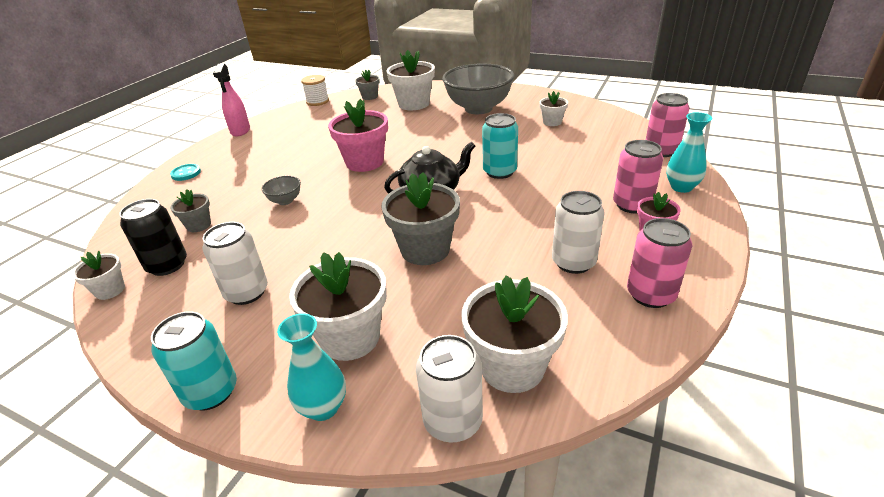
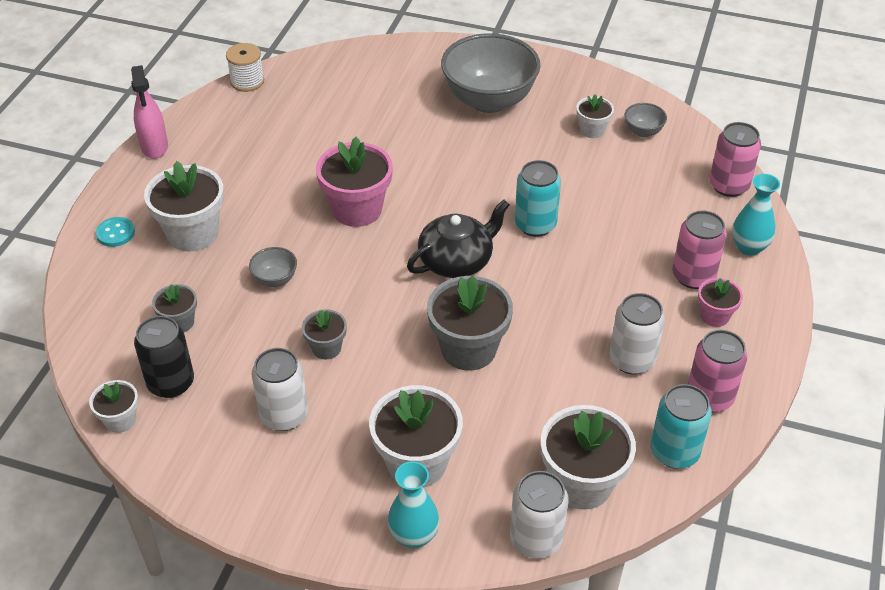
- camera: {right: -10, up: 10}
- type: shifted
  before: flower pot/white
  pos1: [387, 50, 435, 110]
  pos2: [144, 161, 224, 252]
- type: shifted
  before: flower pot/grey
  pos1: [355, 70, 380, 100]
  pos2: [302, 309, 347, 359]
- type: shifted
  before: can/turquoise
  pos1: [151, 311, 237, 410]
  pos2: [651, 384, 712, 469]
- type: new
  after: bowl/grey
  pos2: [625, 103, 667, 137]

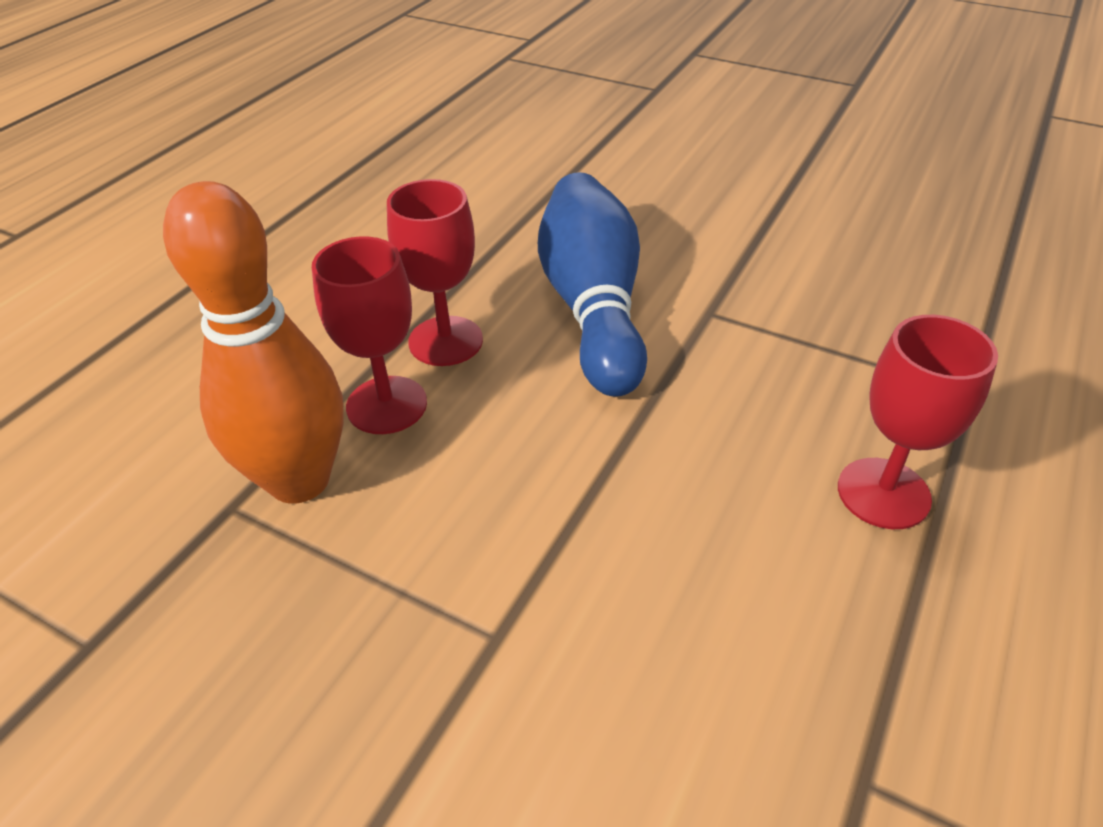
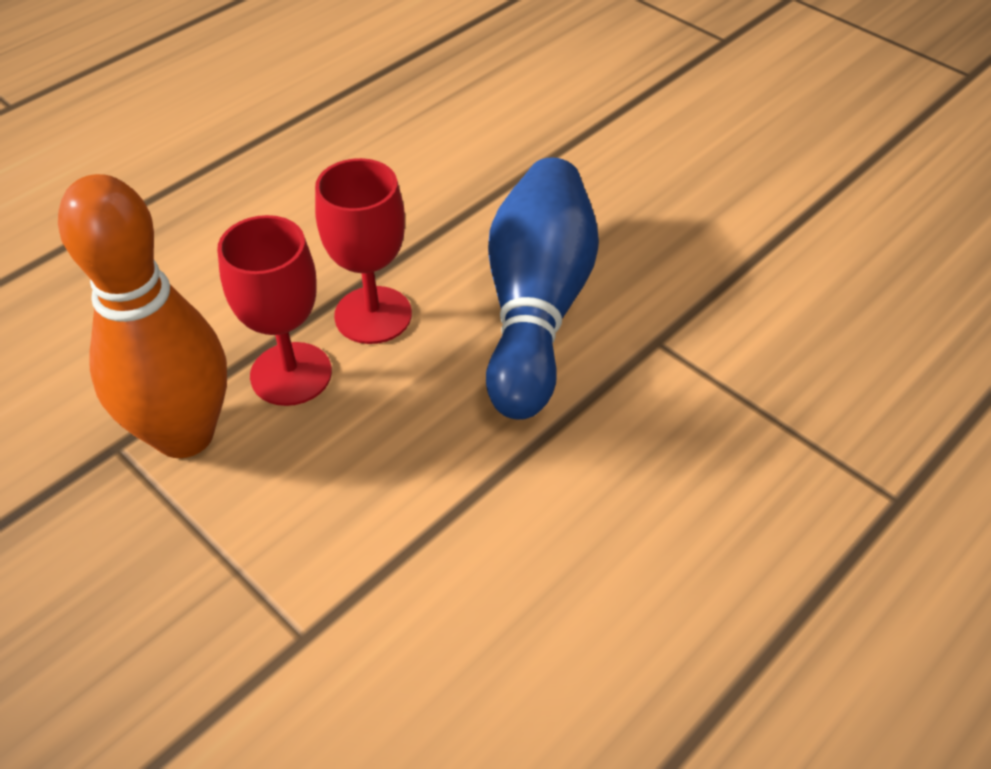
- camera: {right: 15, up: 5}
- type: gone
  before: goblet/red
  pos1: [838, 315, 998, 529]

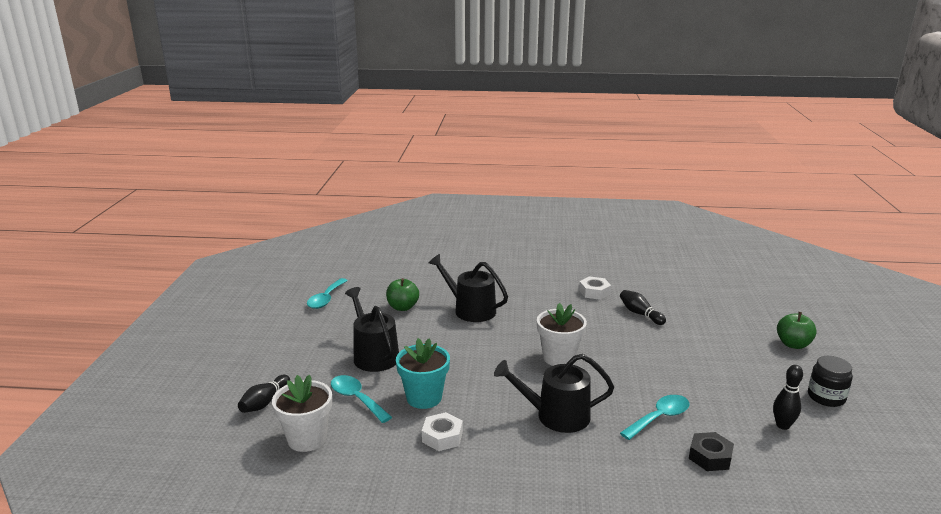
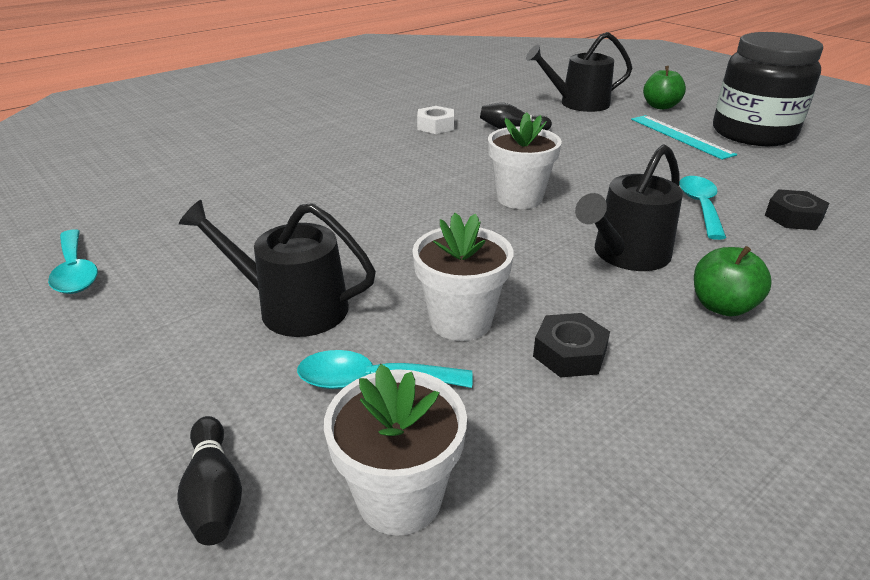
- camera: {right: -45, up: 10}
- type: shifted
  before: watering can/black
  pos1: [429, 254, 508, 322]
  pos2: [526, 32, 632, 112]
- type: shifted
  before: apple/green
  pos1: [386, 278, 419, 311]
  pos2: [694, 246, 772, 317]
- type: repainted
  before: flower pot/turquoise
  after: flower pot/white
  pos1: [396, 338, 450, 409]
  pos2: [412, 213, 513, 341]
- type: scaled
  before: jar/black
  pos1: [808, 356, 853, 407]
  pos2: [713, 32, 823, 146]
  scale: 2.09
- type: gone
  before: bowling pin/black
  pos1: [773, 365, 803, 430]
- type: repainted
  before: nut/white
  after: nut/black
  pos1: [422, 412, 463, 451]
  pos2: [533, 313, 610, 378]
- type: new
  after: ruler/turquoise
  pos2: [631, 115, 737, 160]

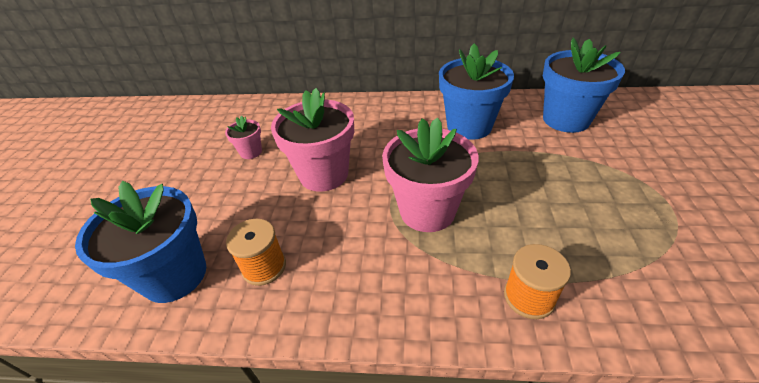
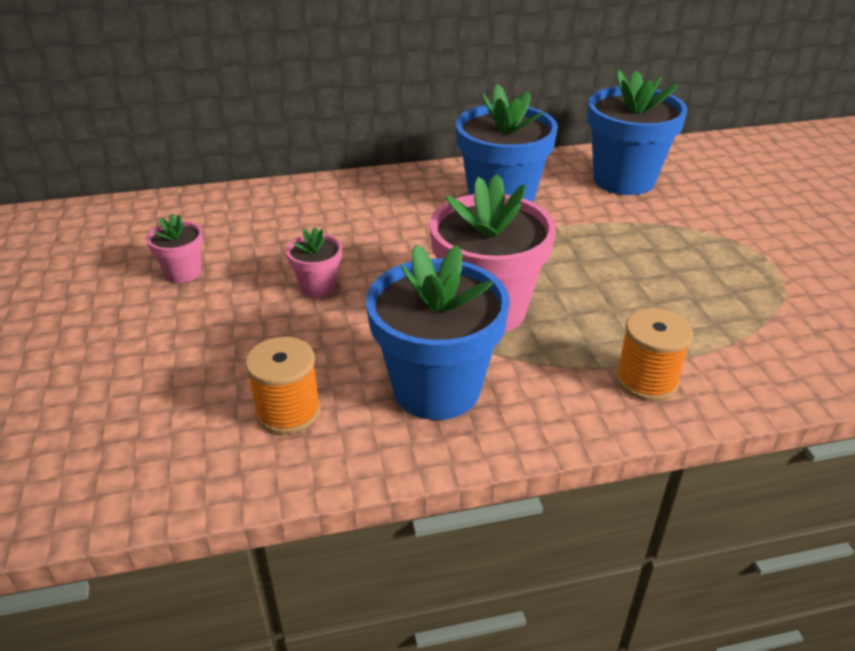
- camera: {right: -20, up: -5}
- type: scaled
  before: flower pot/pink
  pos1: [271, 88, 354, 192]
  pos2: [286, 227, 342, 298]
  scale: 0.48
- type: shifted
  before: flower pot/blue
  pos1: [75, 181, 206, 303]
  pos2: [366, 244, 510, 420]

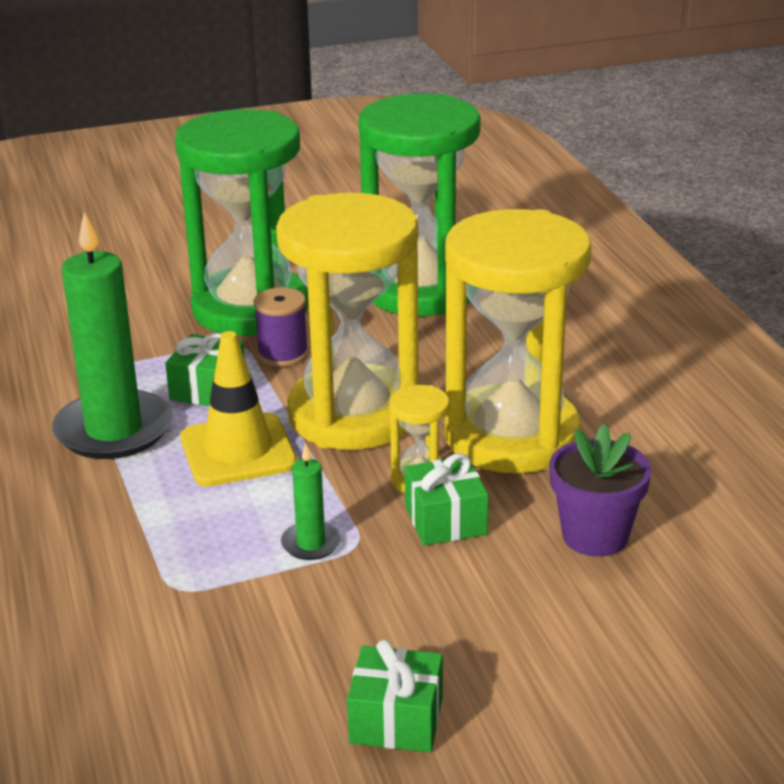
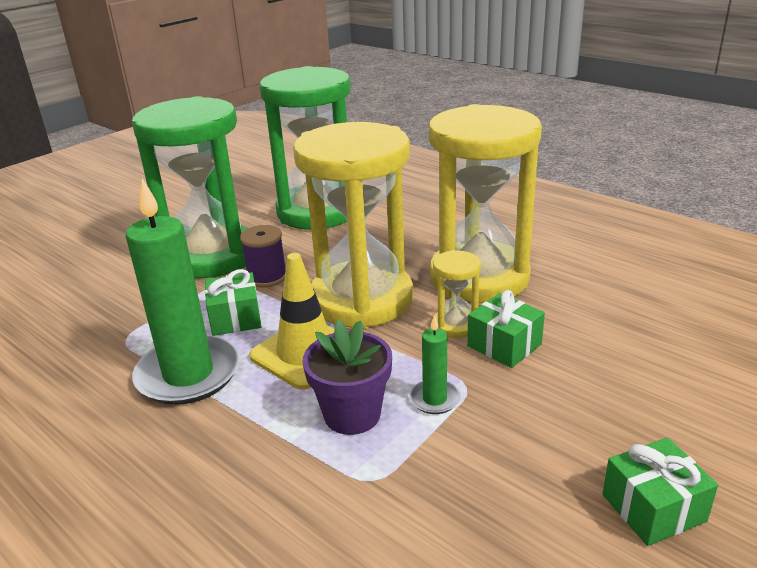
- camera: {right: -30, up: 0}
- type: shifted
  before: flower pot/purple
  pos1: [549, 424, 652, 557]
  pos2: [303, 320, 392, 435]

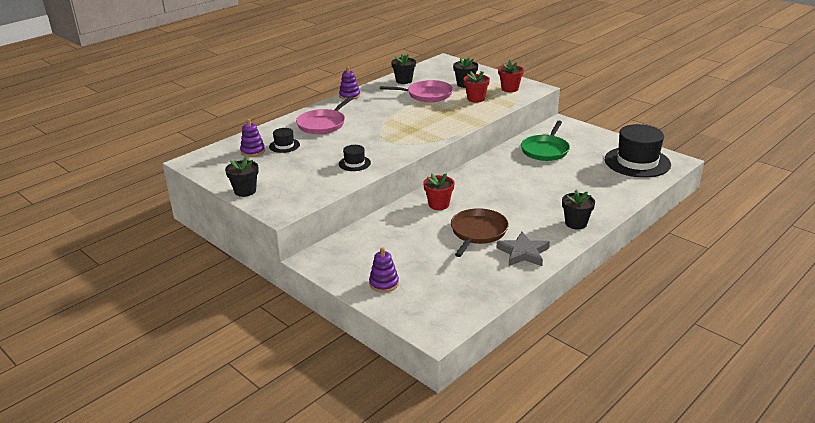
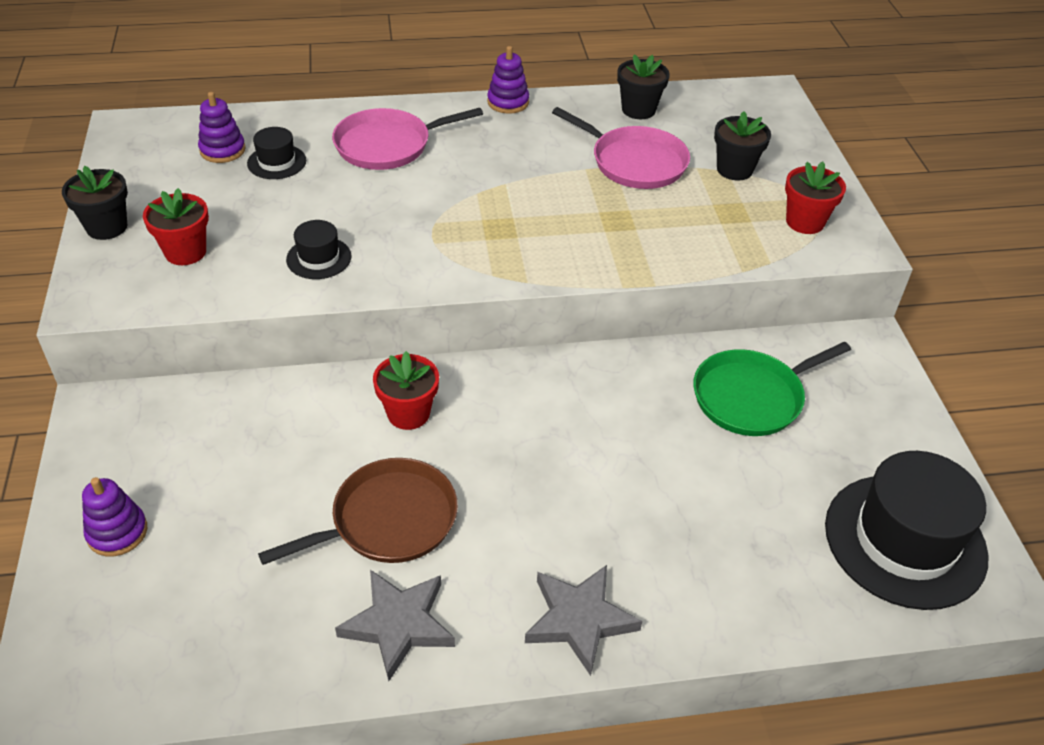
- camera: {right: 35, up: 15}
- type: shifted
  before: flower pot/red
  pos1: [464, 71, 490, 103]
  pos2: [143, 188, 209, 265]
- type: swapped
  before: flower pot/black
  after: star/grey
  pos1: [562, 190, 595, 229]
  pos2: [525, 565, 642, 676]

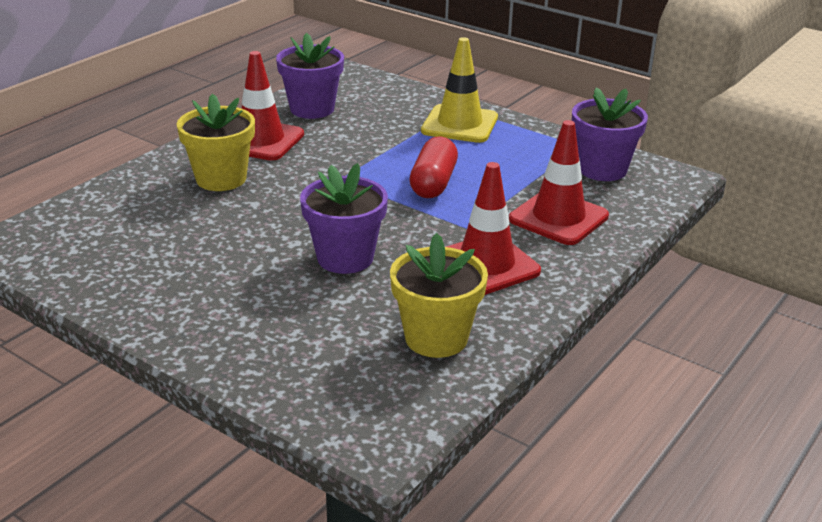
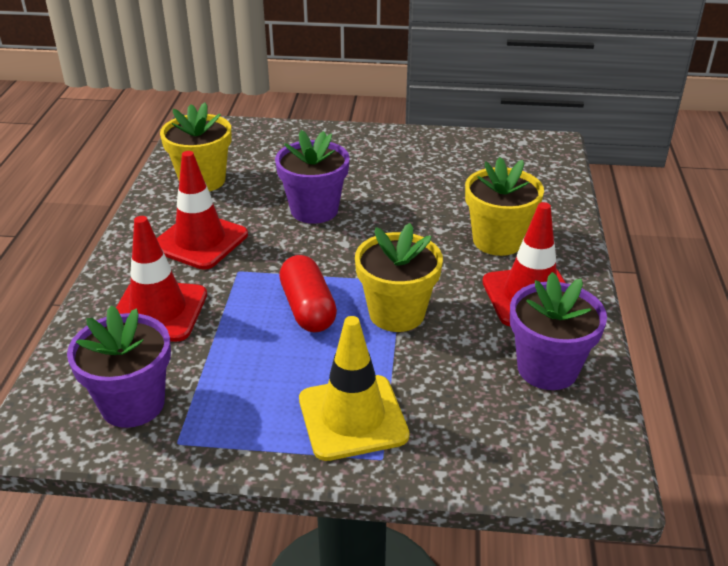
- camera: {right: 150, up: 5}
- type: new
  after: flower pot/yellow
  pos2: [355, 223, 443, 332]

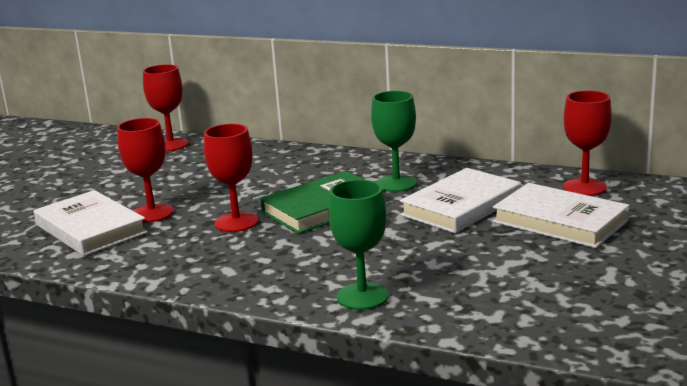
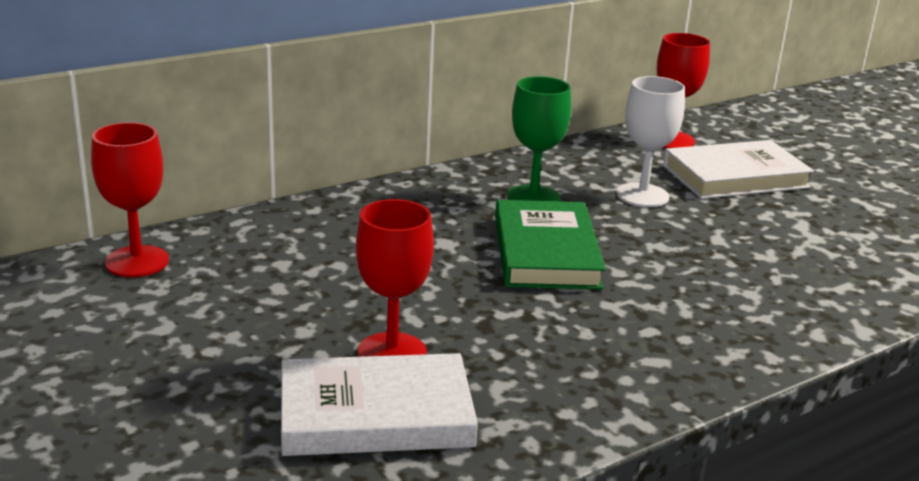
- camera: {right: -60, up: 5}
- type: gone
  before: goblet/red
  pos1: [204, 124, 258, 232]
- type: swapped
  before: book/white
  after: goblet/white
  pos1: [400, 168, 521, 233]
  pos2: [617, 76, 685, 207]
- type: gone
  before: goblet/green
  pos1: [329, 180, 389, 310]

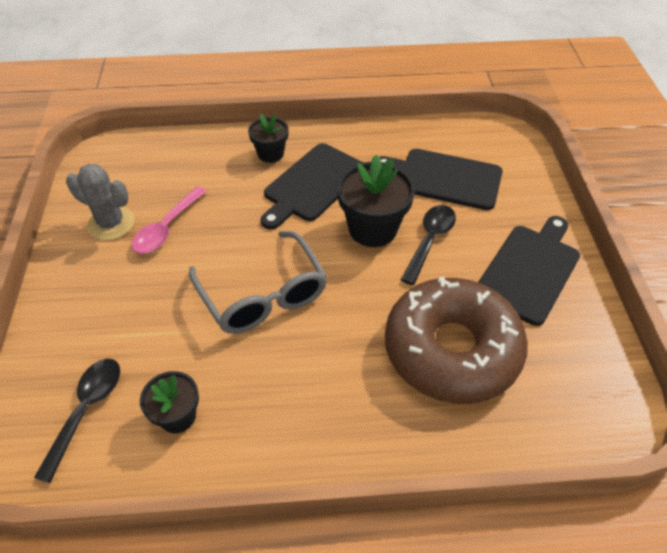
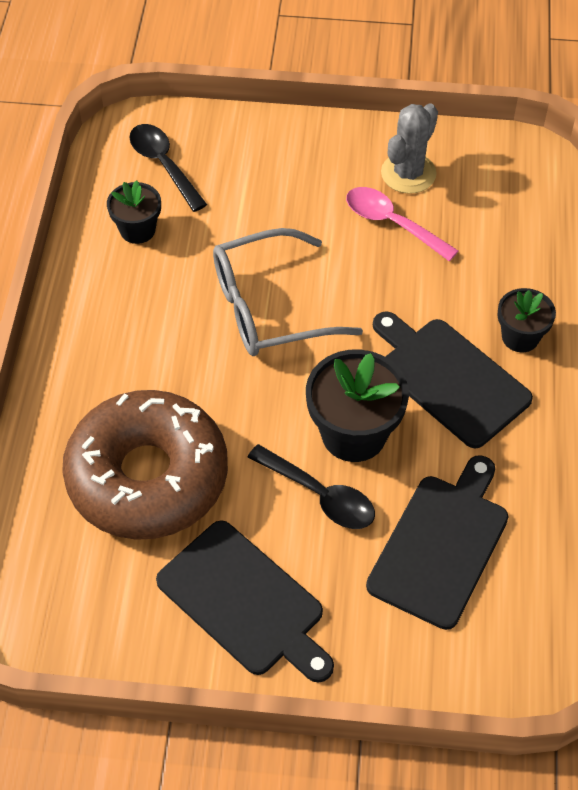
- camera: {right: 100, up: 5}
- type: rotated
  before: spoon/black
  pos1: [34, 359, 120, 483]
  pos2: [129, 124, 207, 212]
  turn: -150

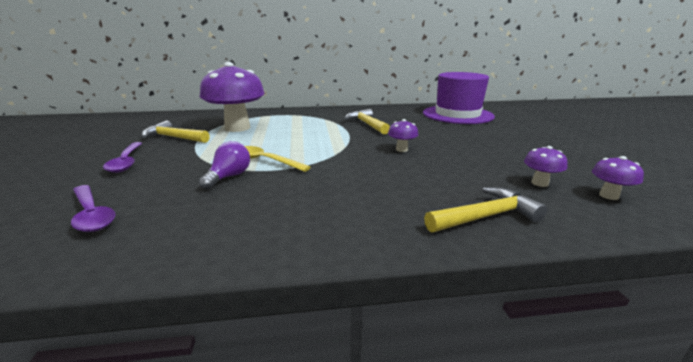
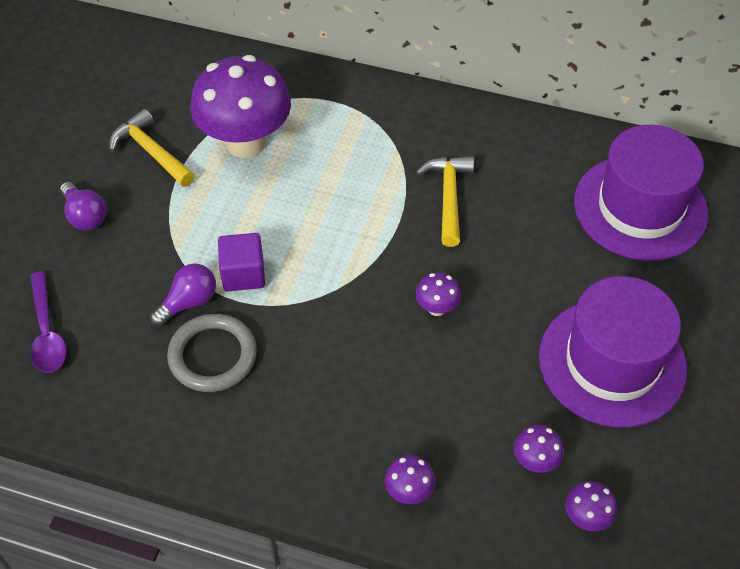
- camera: {right: 25, up: 30}
- type: swapped
  before: spoon/purple
  after: light bulb/purple
  pos1: [103, 142, 142, 173]
  pos2: [60, 182, 106, 230]
- type: swapped
  before: spoon/yellow
  after: cube/purple
  pos1: [245, 146, 311, 172]
  pos2: [218, 233, 265, 291]
- type: swapped
  before: hammer/yellow
  after: mushroom/purple
  pos1: [424, 187, 547, 232]
  pos2: [385, 455, 435, 504]
- type: new
  after: hat/purple
  pos2: [539, 276, 687, 428]
- type: new
  after: ring/grey
  pos2: [167, 314, 257, 392]

